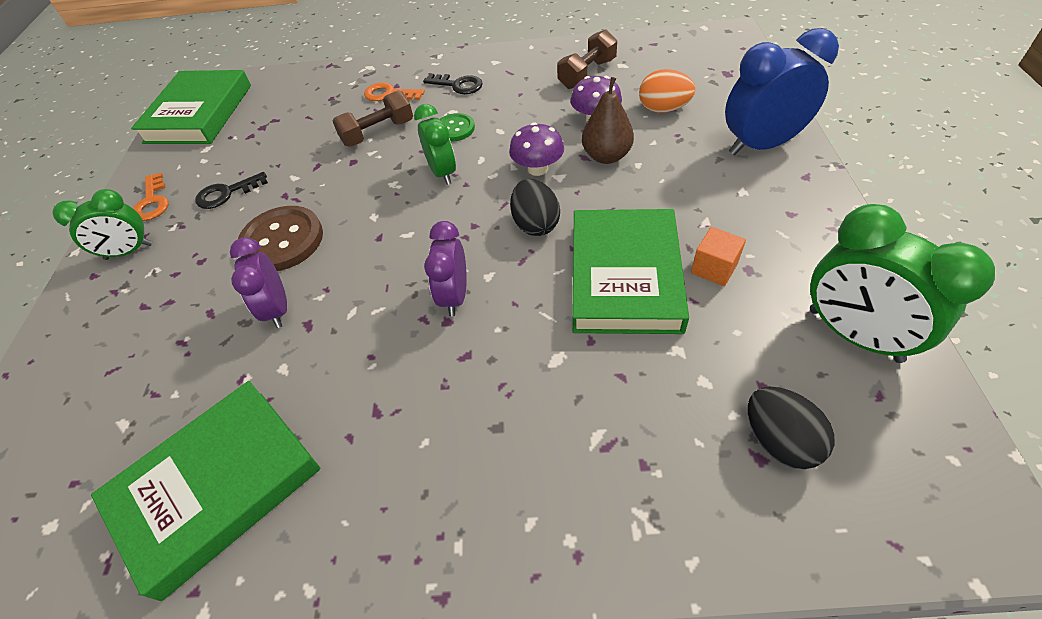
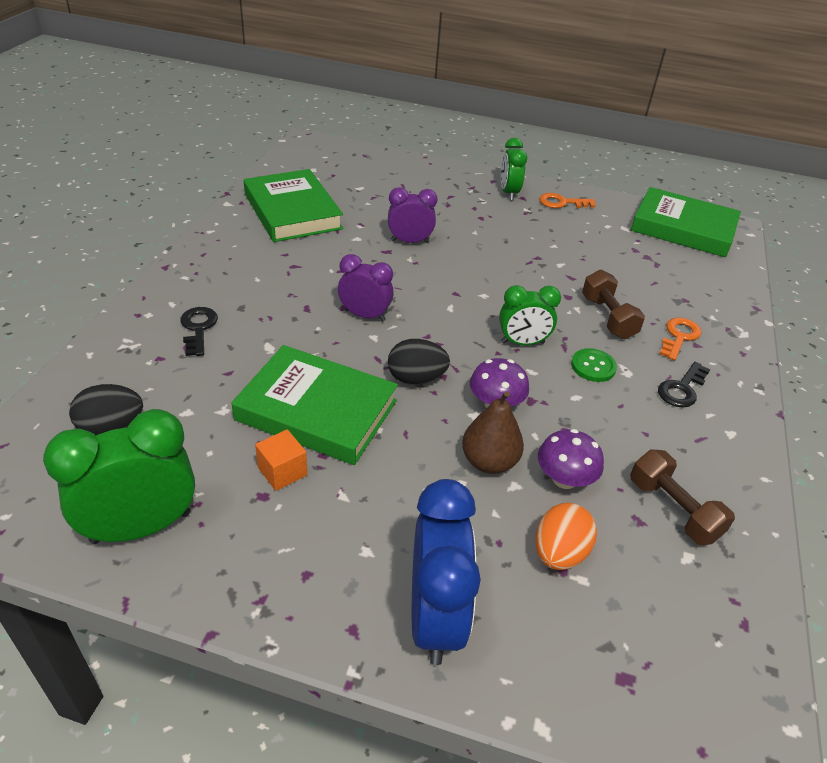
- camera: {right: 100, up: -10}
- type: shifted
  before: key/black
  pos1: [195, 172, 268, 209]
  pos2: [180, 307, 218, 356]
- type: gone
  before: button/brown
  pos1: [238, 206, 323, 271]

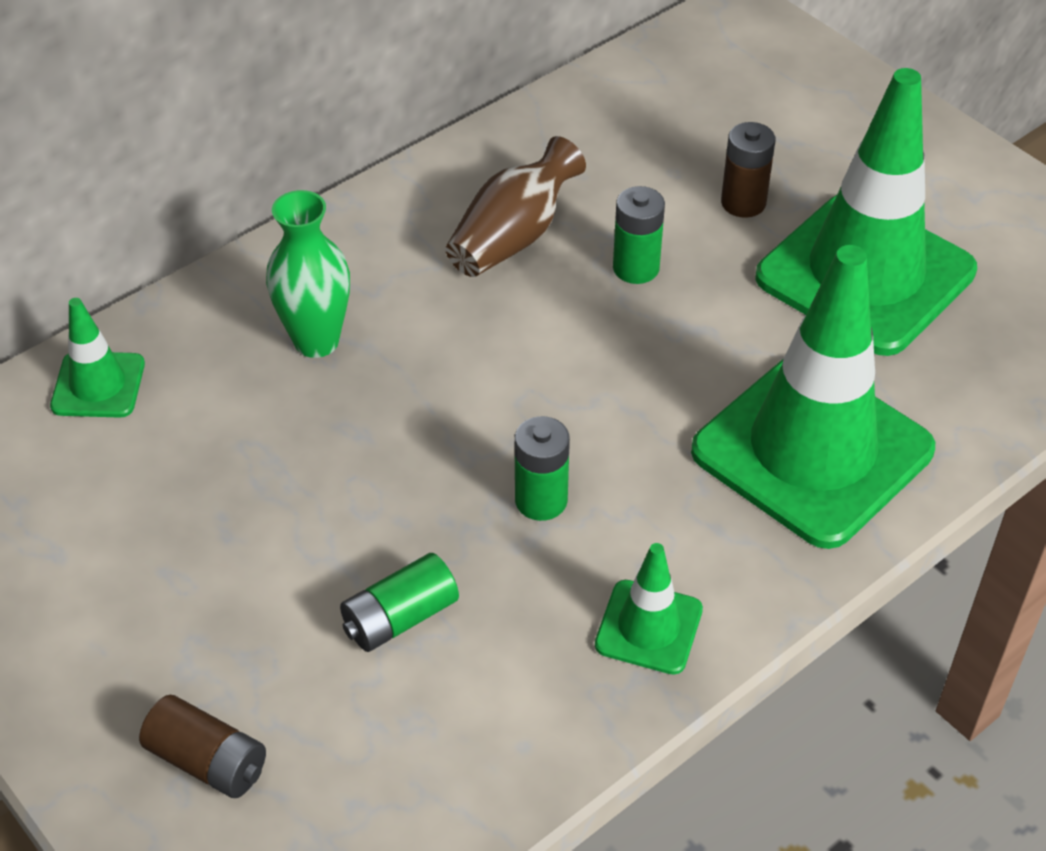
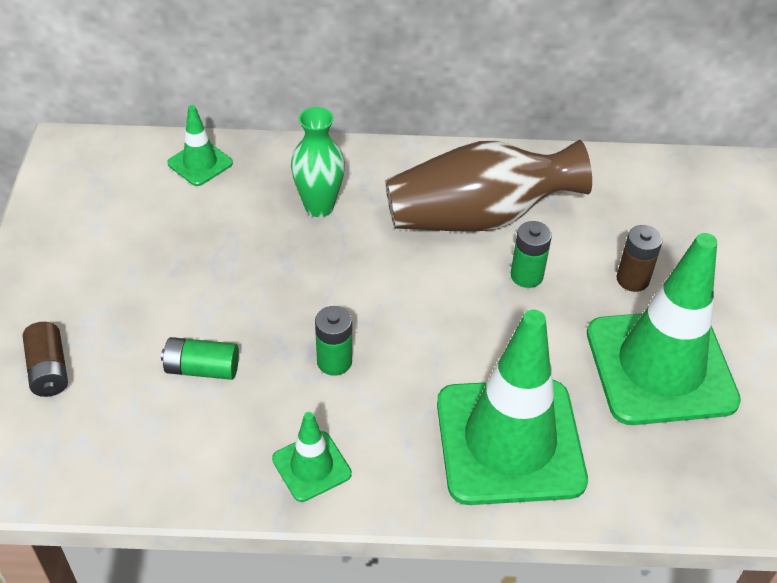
- camera: {right: 40, up: 0}
- type: scaled
  before: vase/brown
  pos1: [445, 136, 586, 277]
  pos2: [385, 140, 592, 232]
  scale: 1.67

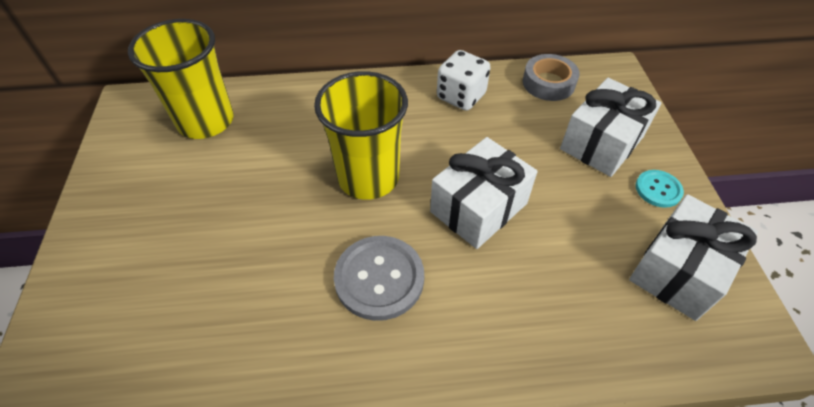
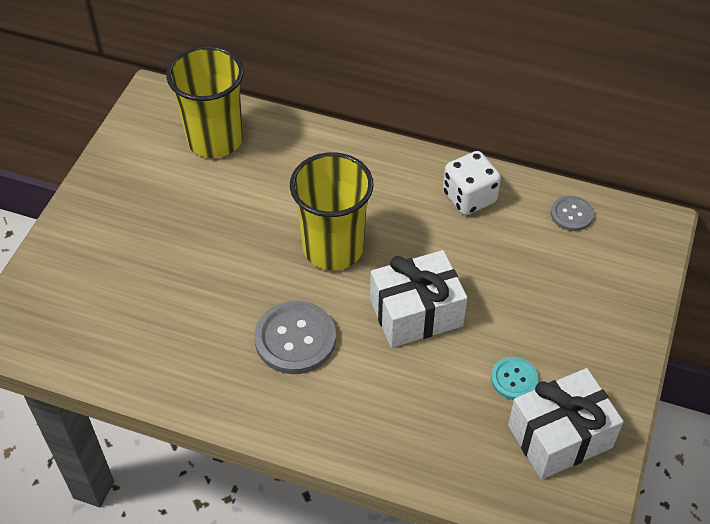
- camera: {right: 25, up: 0}
- type: swapped
  before: tape/grey
  after: button/grey
  pos1: [523, 54, 580, 101]
  pos2: [551, 196, 594, 231]
- type: gone
  before: gift/white
  pos1: [560, 78, 661, 177]
- type: shifted
  before: button/turquoise
  pos1: [636, 170, 684, 208]
  pos2: [491, 357, 538, 400]

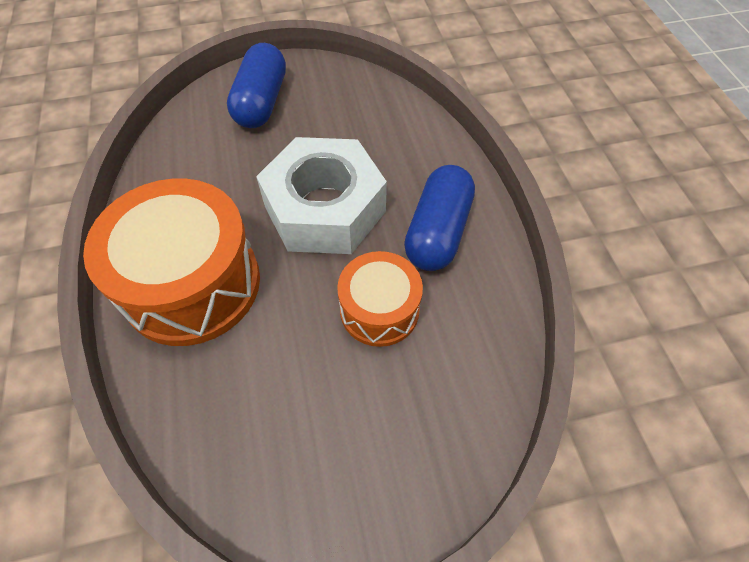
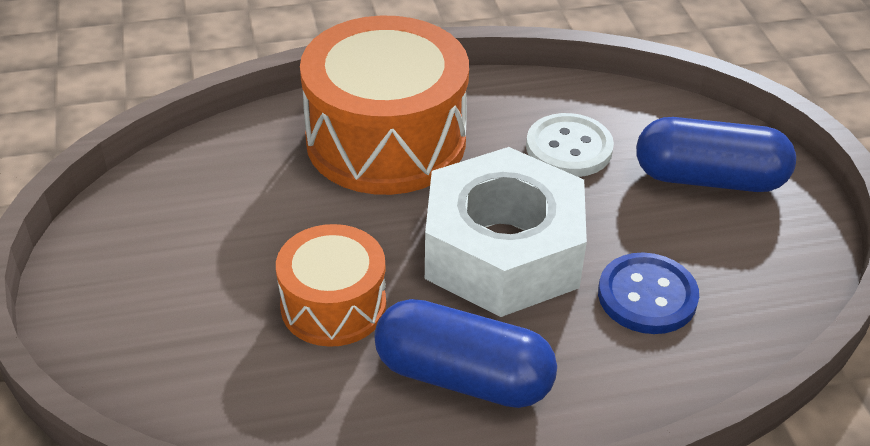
- camera: {right: 90, up: -15}
- type: new
  after: button/white
  pos2: [526, 113, 614, 177]
- type: new
  after: button/blue
  pos2: [598, 253, 699, 334]

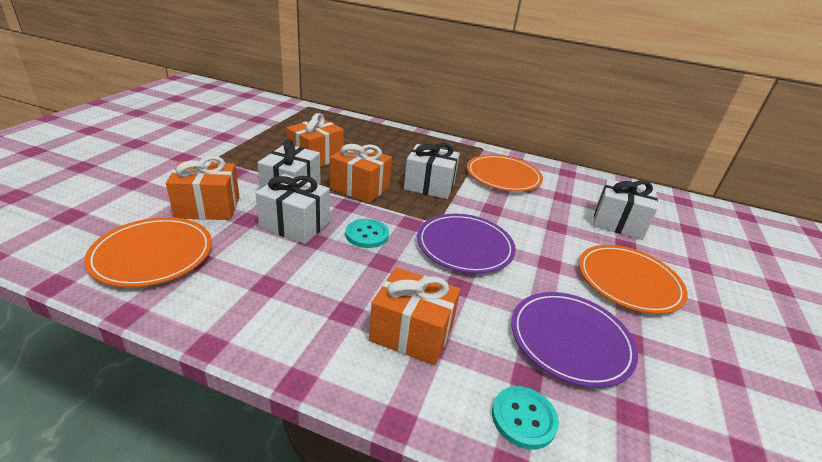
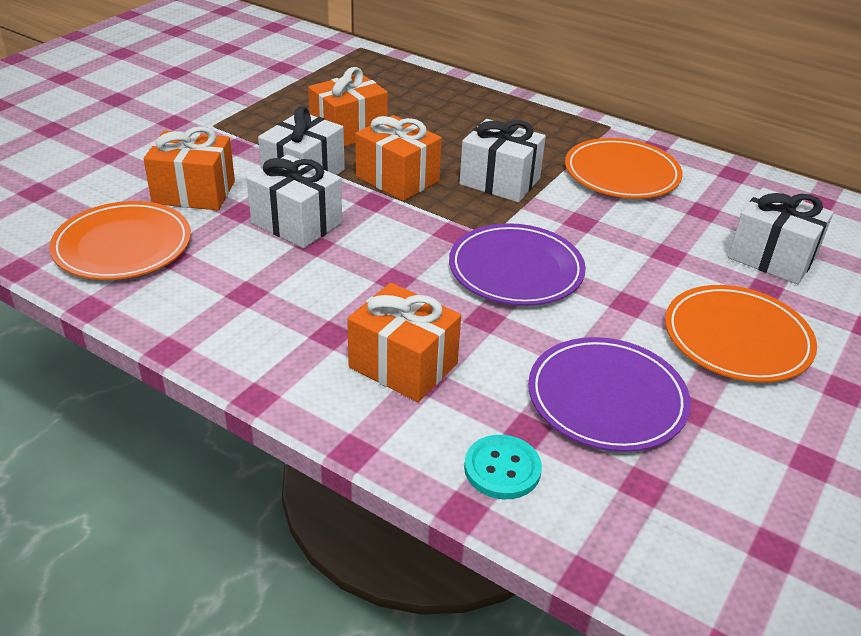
- camera: {right: 15, up: 5}
- type: gone
  before: button/turquoise
  pos1: [345, 219, 389, 248]

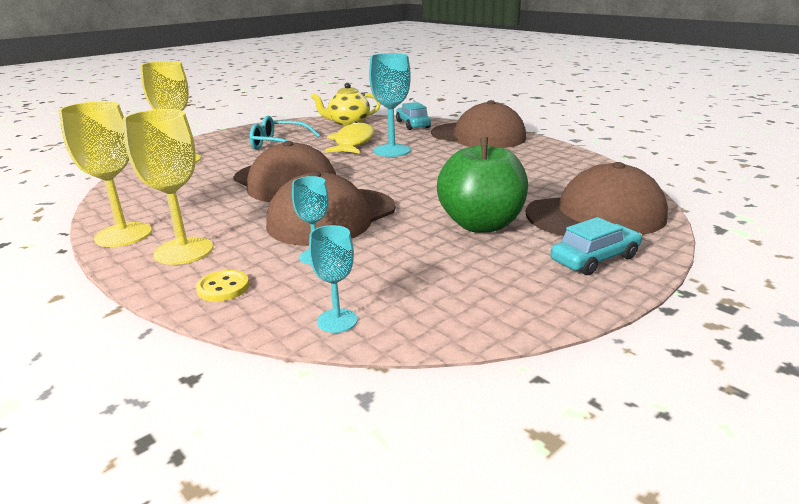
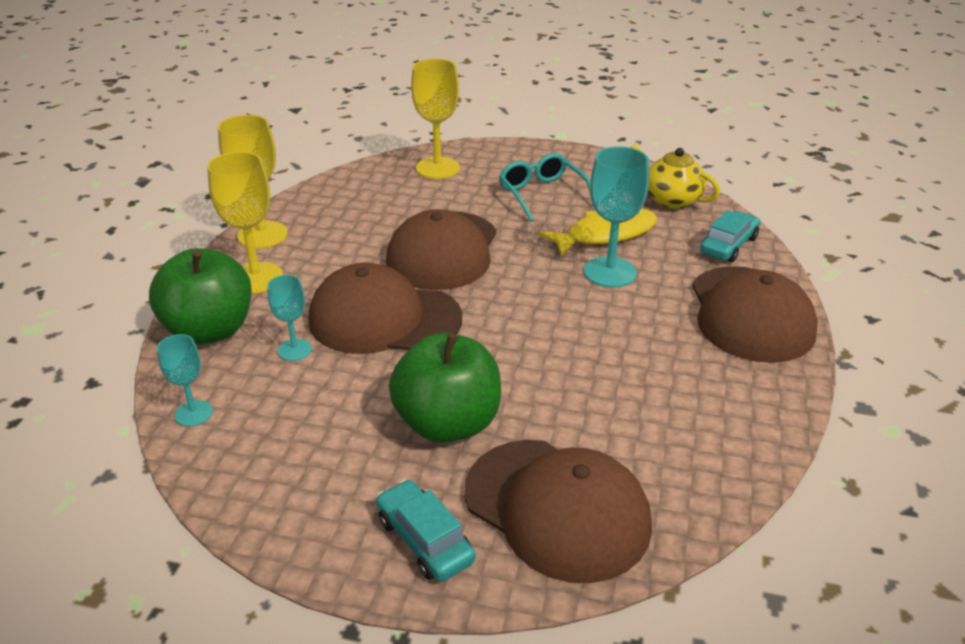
- camera: {right: 55, up: 10}
- type: rotated
  before: car/turquoise
  pos1: [550, 217, 642, 275]
  pos2: [376, 479, 475, 582]
  turn: -150
- type: swapped
  before: button/yellow
  after: apple/green
  pos1: [196, 270, 249, 302]
  pos2: [149, 248, 252, 345]

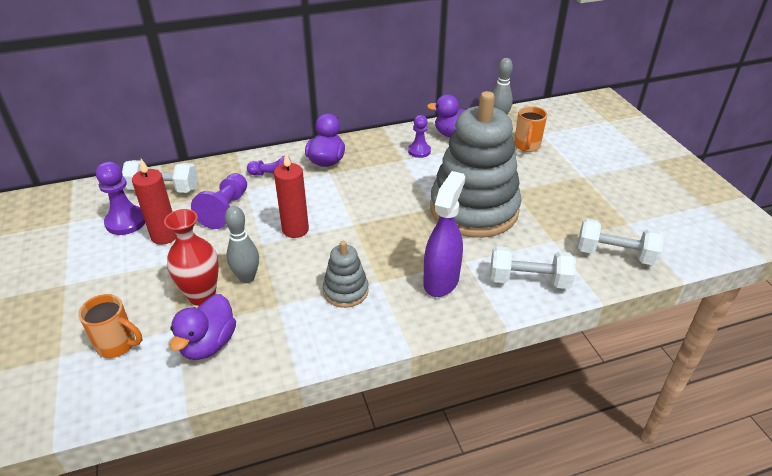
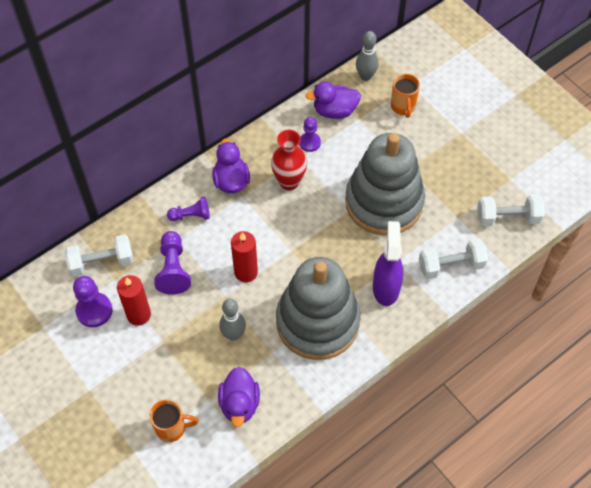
- camera: {right: -20, up: 20}
- type: shifted
  before: vase/red
  pos1: [164, 209, 219, 306]
  pos2: [271, 130, 307, 190]
- type: scaled
  before: stacking toy/grey
  pos1: [323, 241, 369, 308]
  pos2: [276, 257, 361, 360]
  scale: 2.26

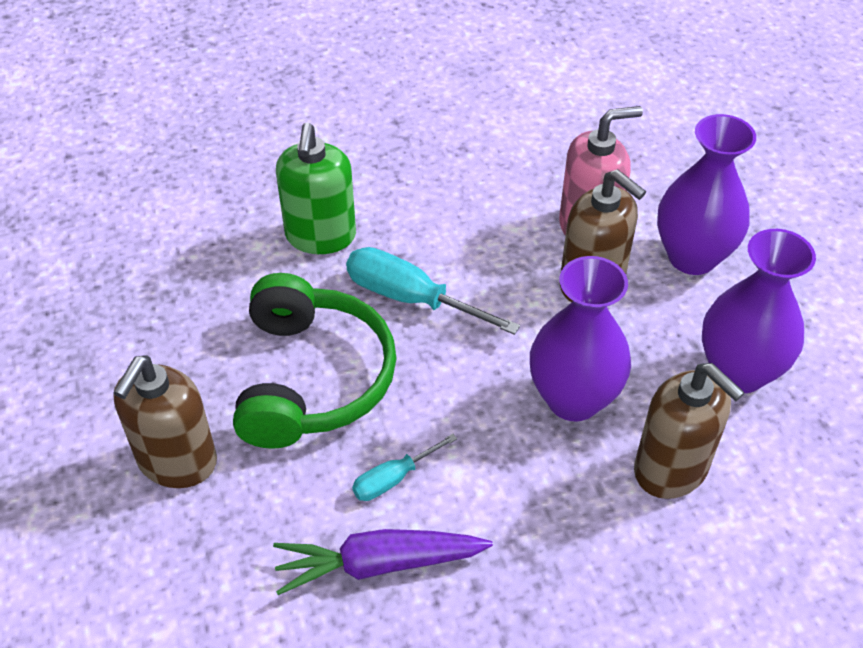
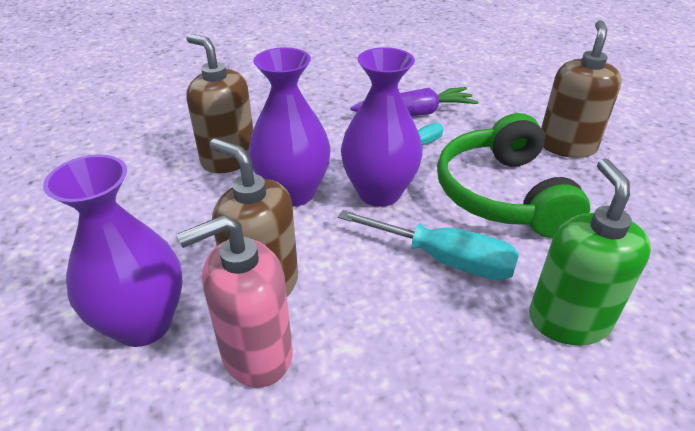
- camera: {right: 175, up: -10}
- type: shifted
  before: vase/purple
  pos1: [702, 229, 816, 393]
  pos2: [341, 47, 423, 207]

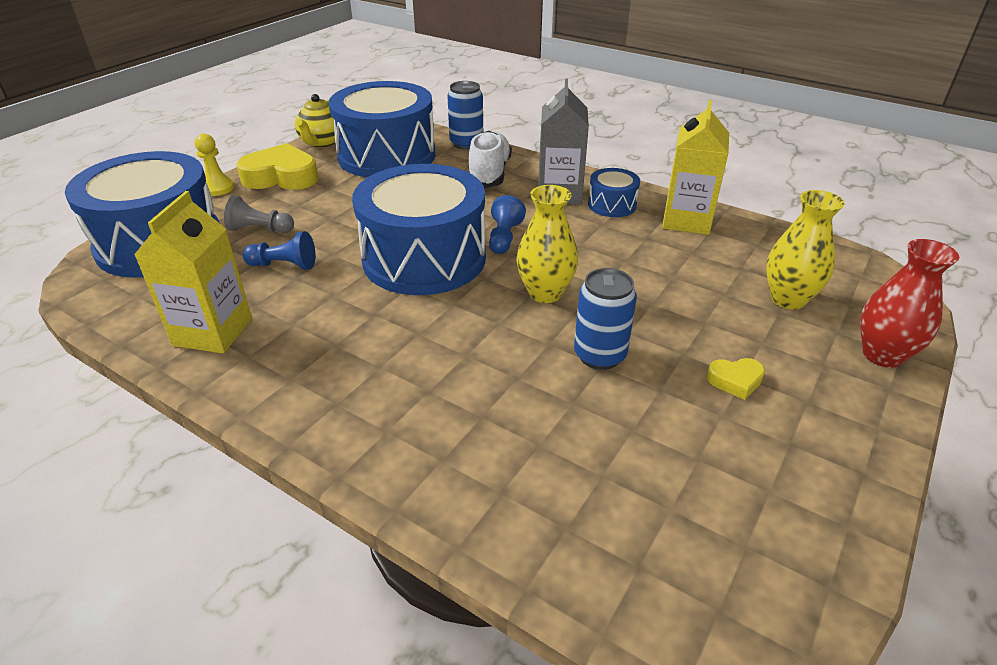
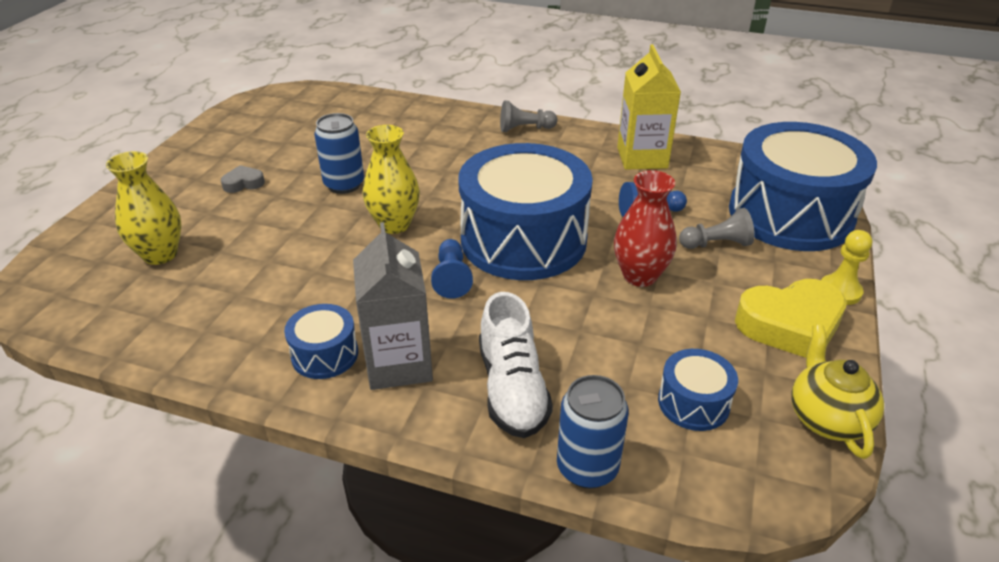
- camera: {right: 165, up: 0}
- type: scaled
  before: drum/blue
  pos1: [329, 81, 436, 177]
  pos2: [658, 349, 738, 431]
  scale: 0.44
- type: gone
  before: carton/yellow
  pos1: [662, 100, 729, 235]
- type: shifted
  before: vase/red
  pos1: [860, 239, 959, 368]
  pos2: [614, 170, 677, 287]
- type: repainted
  before: heart/yellow
  after: heart/grey
  pos1: [707, 358, 765, 400]
  pos2: [221, 165, 265, 193]
- type: new
  after: pawn/grey
  pos2: [500, 100, 557, 132]

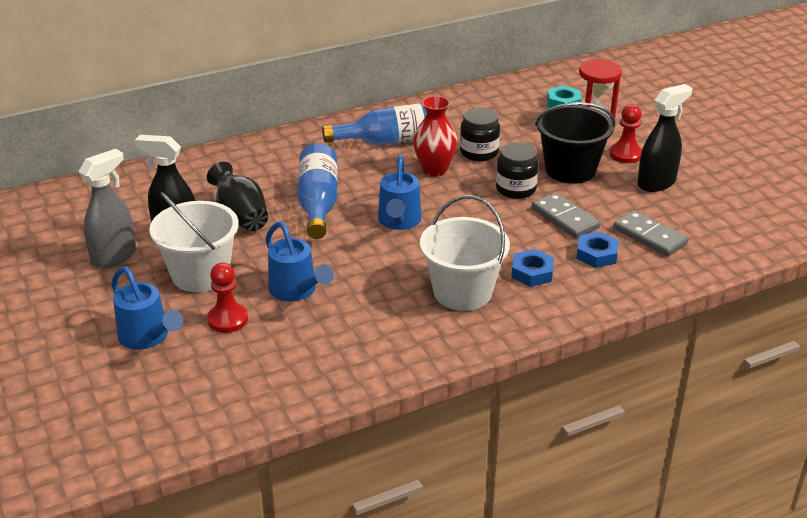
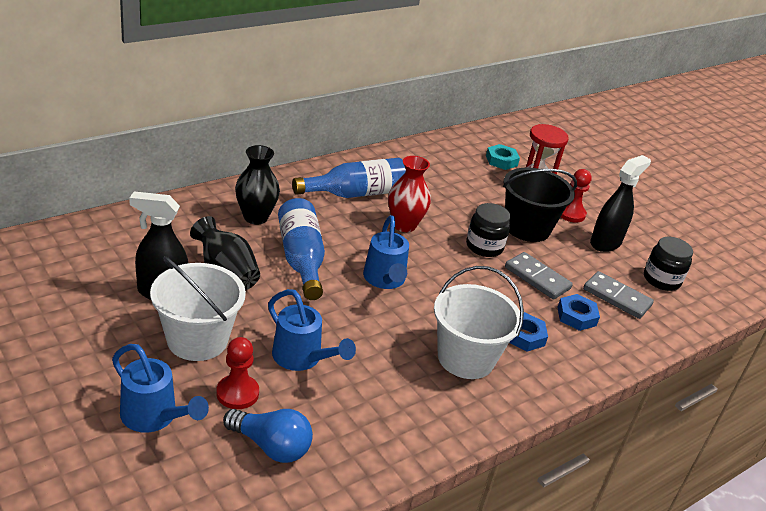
- camera: {right: -15, up: 0}
- type: shifted
  before: jar/black
  pos1: [460, 108, 500, 161]
  pos2: [644, 237, 693, 291]
- type: gone
  before: spray bottle/grey
  pos1: [79, 149, 136, 268]
- type: new
  after: vase/black
  pos2: [235, 145, 280, 224]
- type: new
  after: light bulb/blue
  pos2: [223, 409, 313, 463]

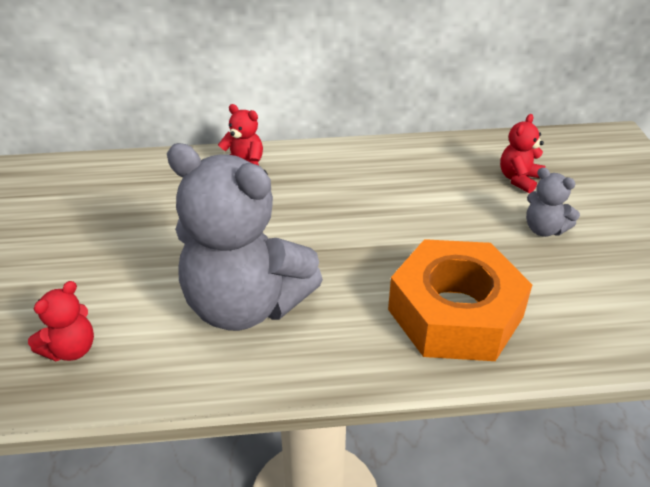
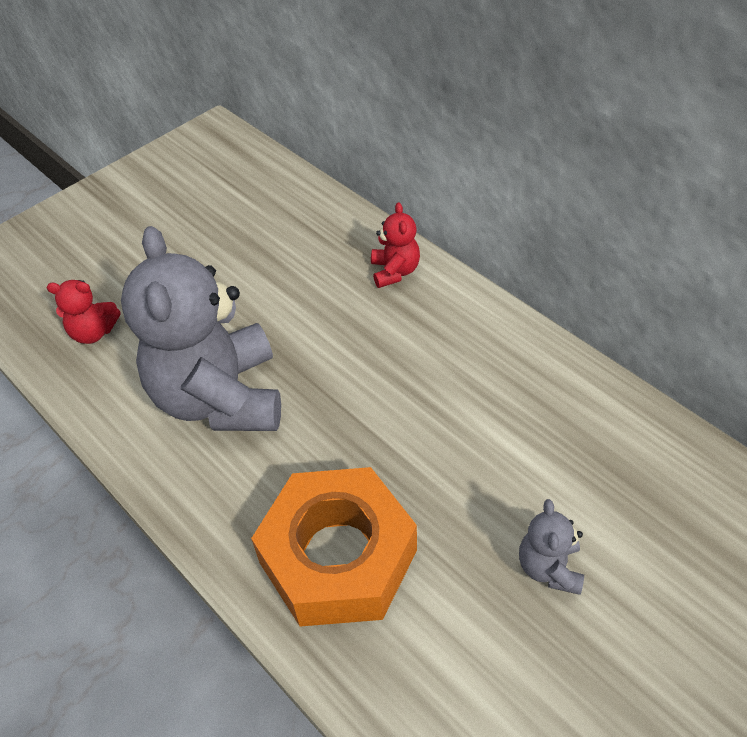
- camera: {right: 55, up: 10}
- type: gone
  before: teddy bear/red
  pos1: [500, 114, 545, 193]

